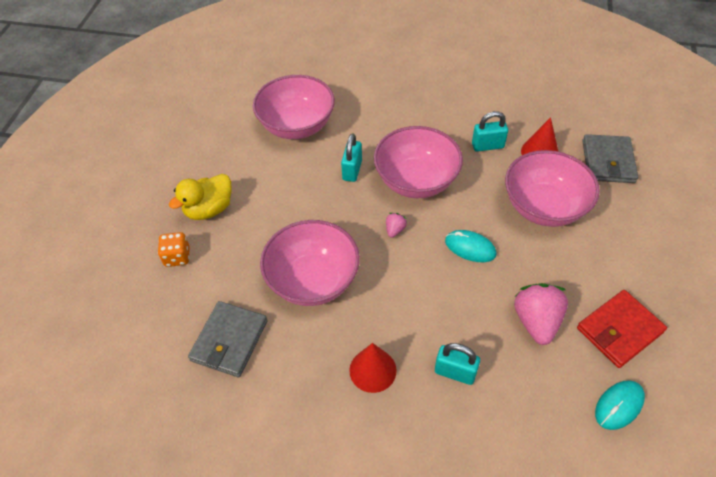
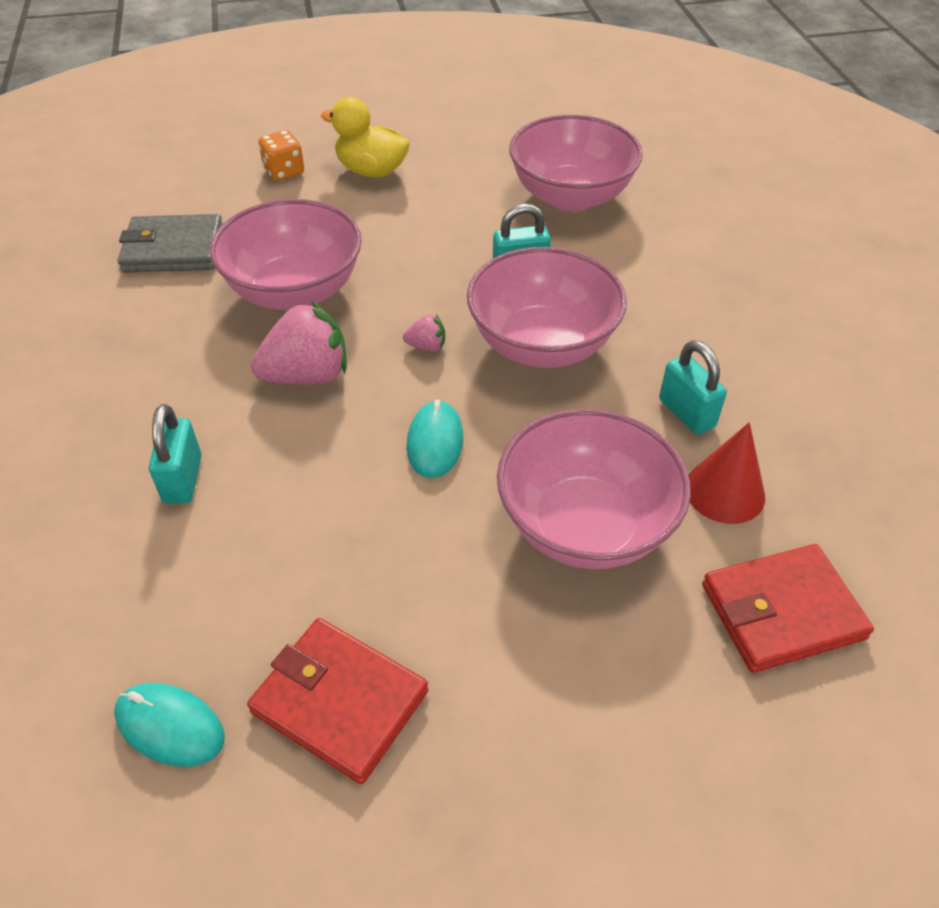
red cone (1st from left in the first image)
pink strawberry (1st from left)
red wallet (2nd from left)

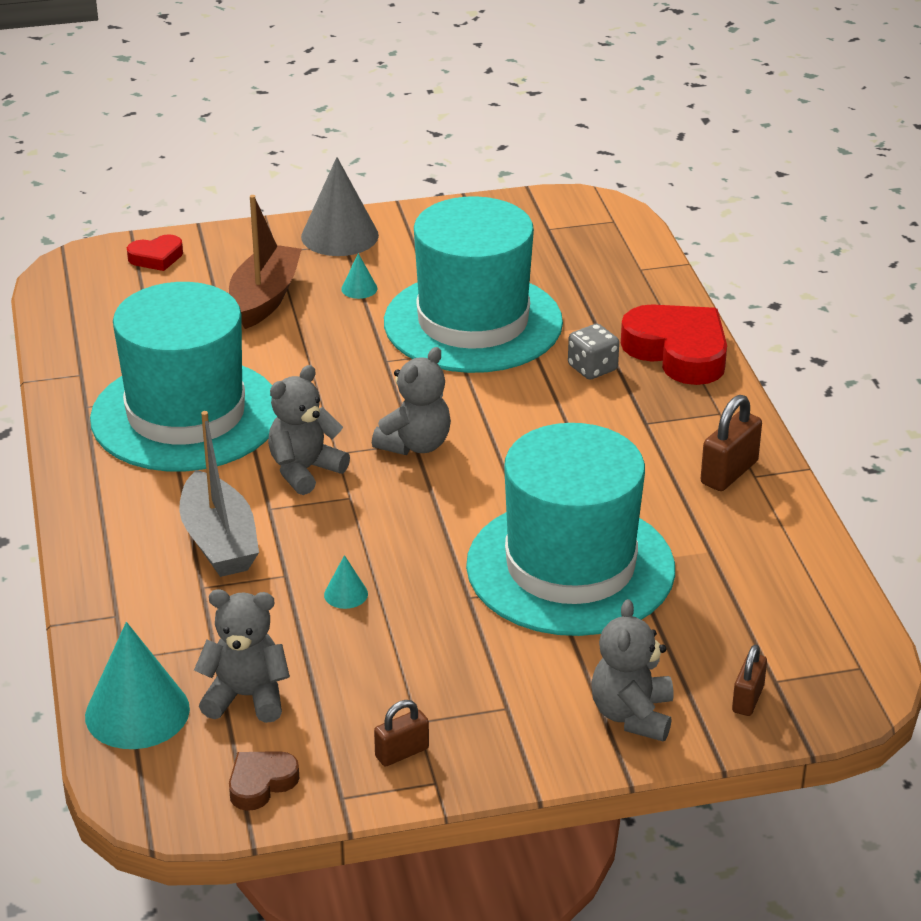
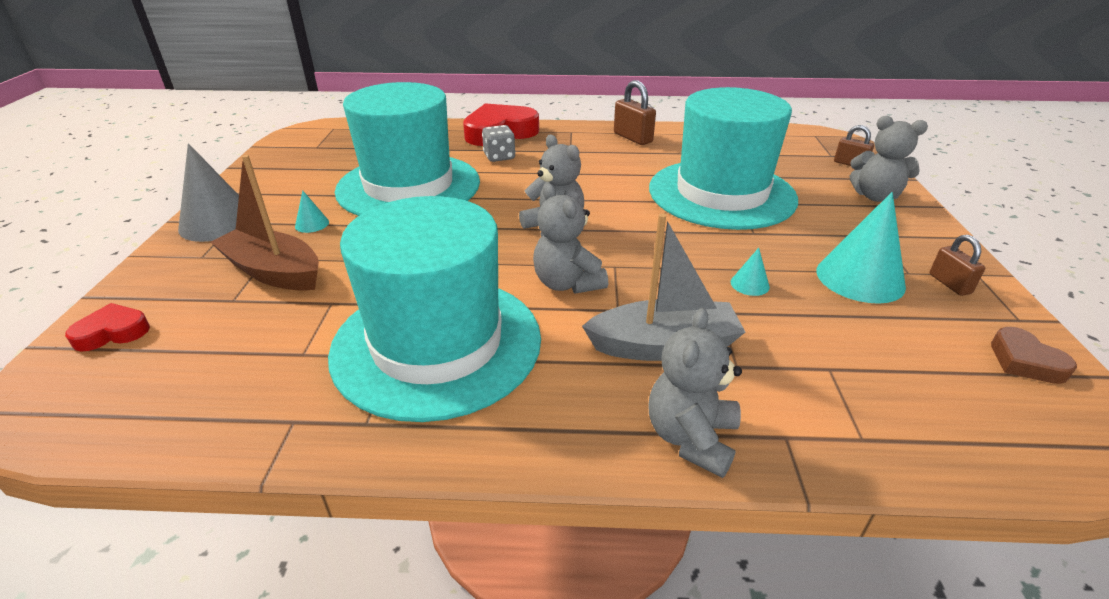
turquoise cone (3rd from left)
grey teddy bear (3rd from left)
red heart (1st from left)

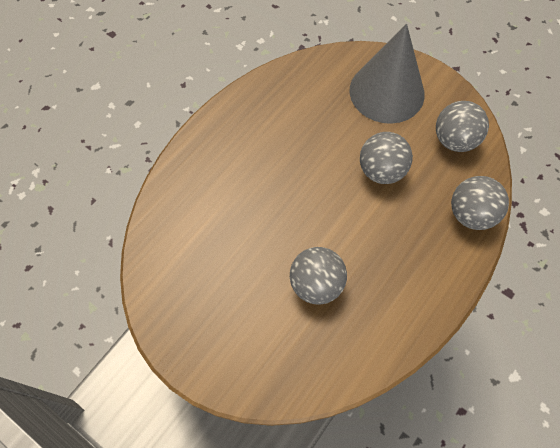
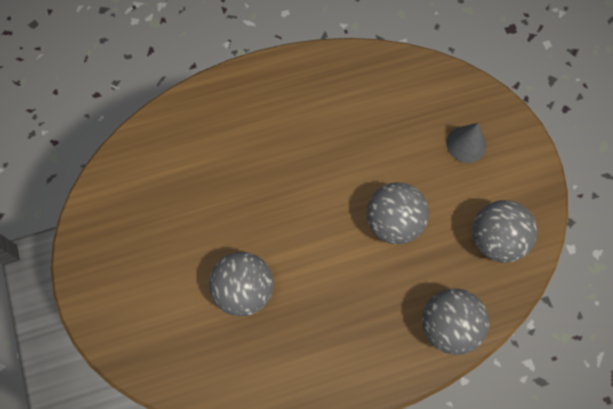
grey cone

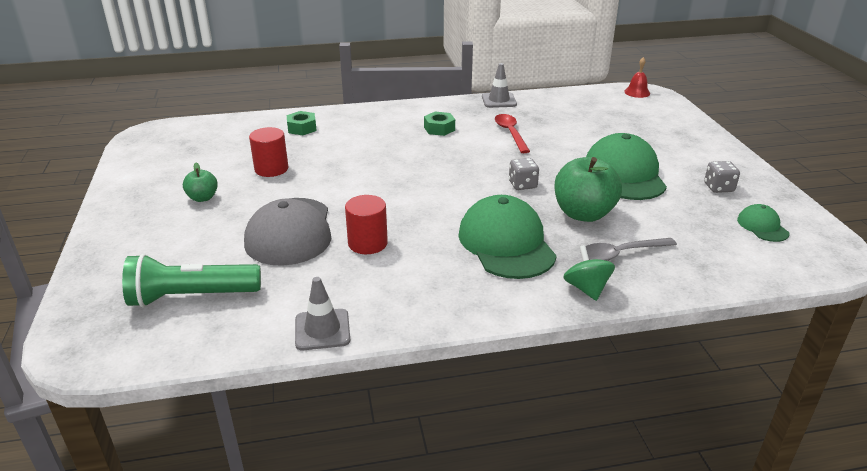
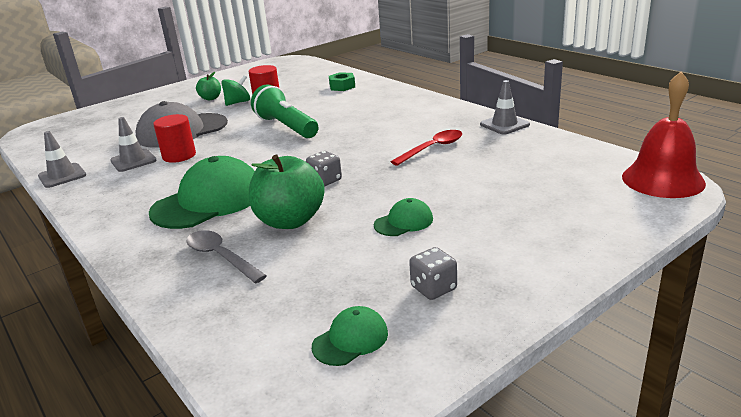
green nut (2nd from left in the first image)
grey traffic cone (2nd from left)
green flashlight
green spinning top
green cap (3rd from left)
red bell

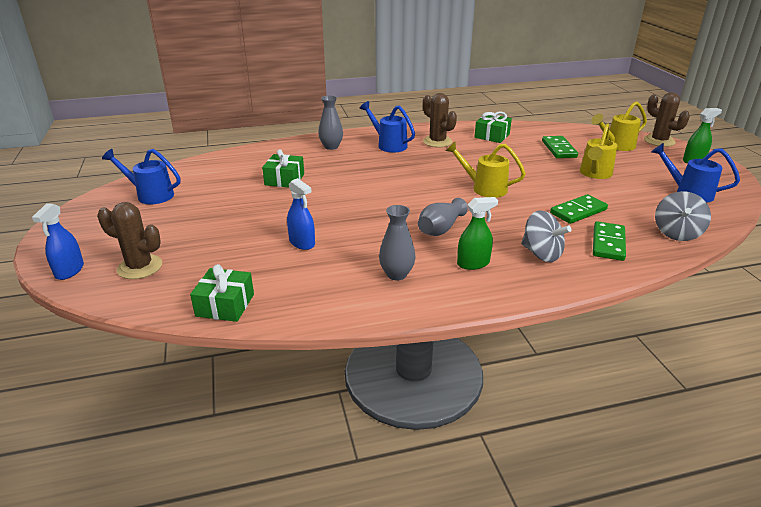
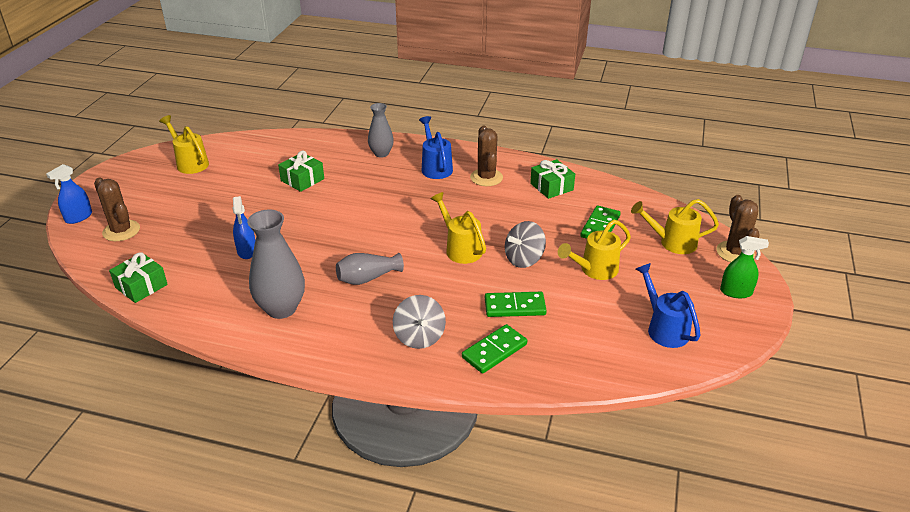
green spray bottle (1st from left in the first image)
grey spinning top (2nd from left)
yellow watering can (1st from left)
grey vase (1st from left)

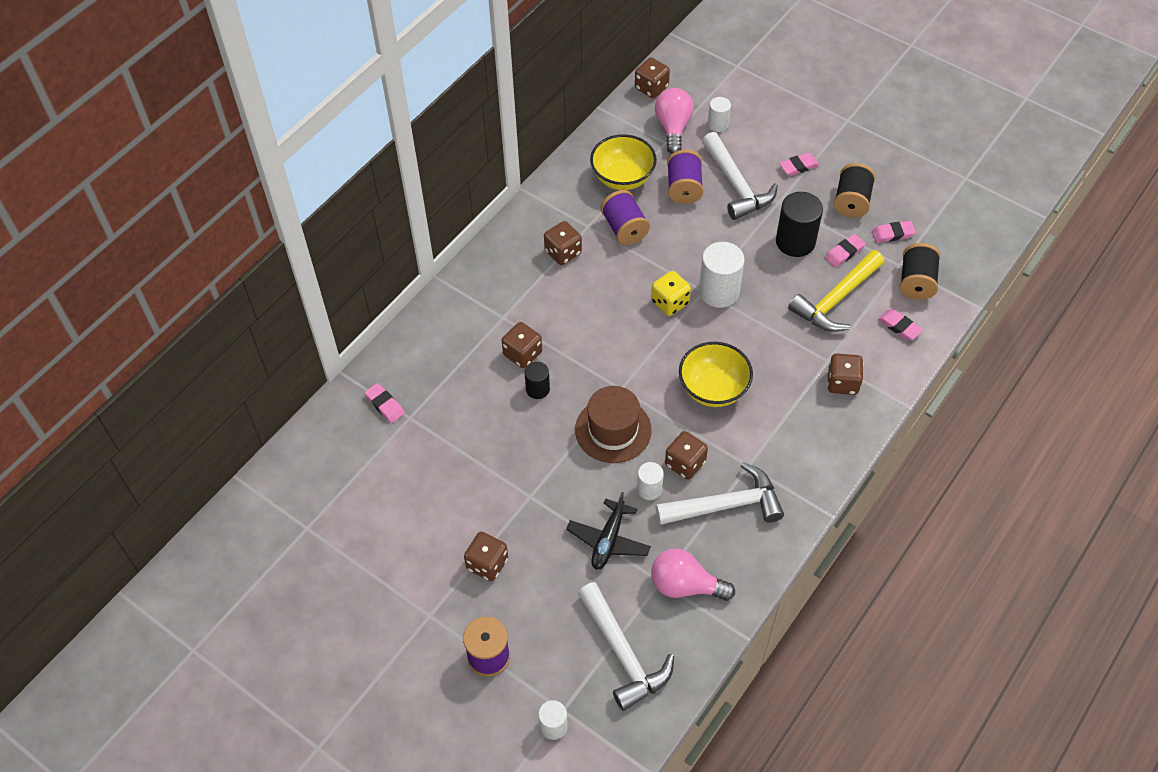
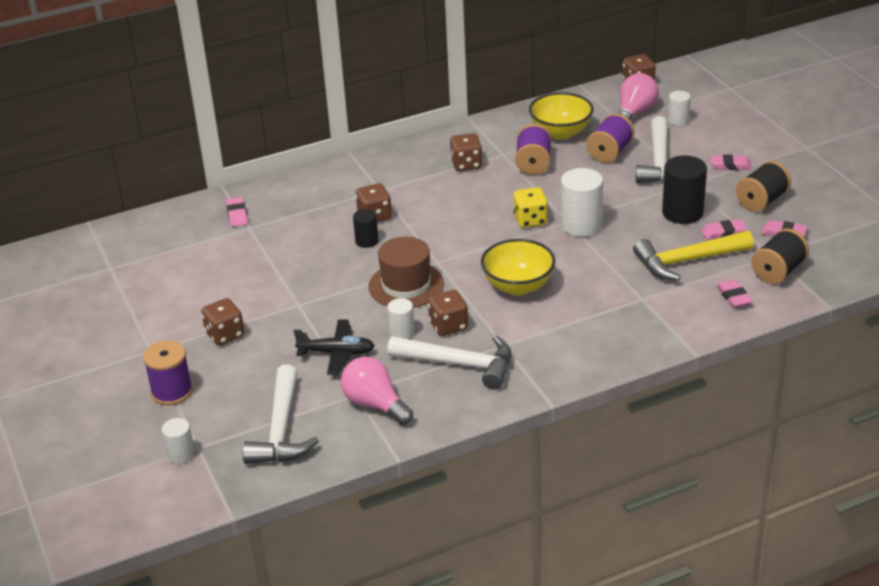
brown dice (6th from left in the first image)
black plane

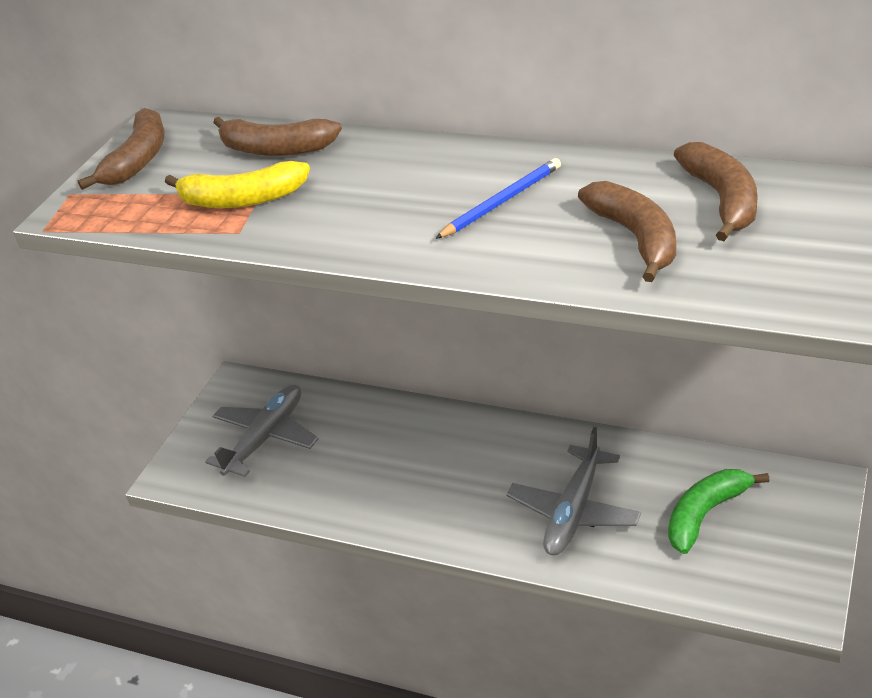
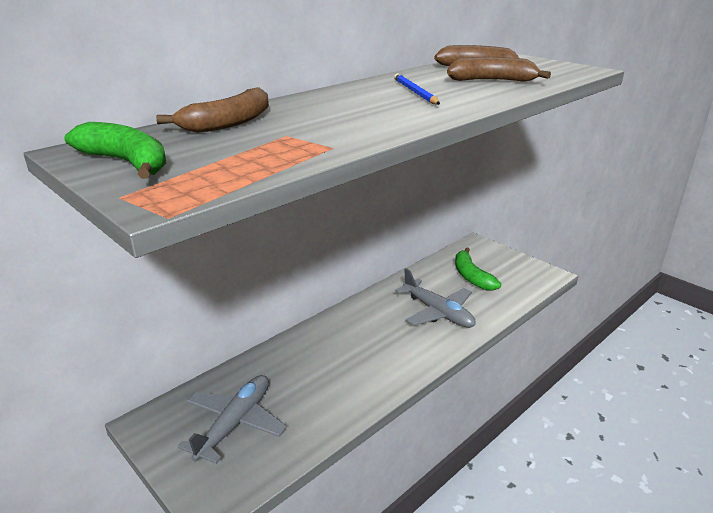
yellow banana
green banana (1st from left)
grey plane (1st from left)

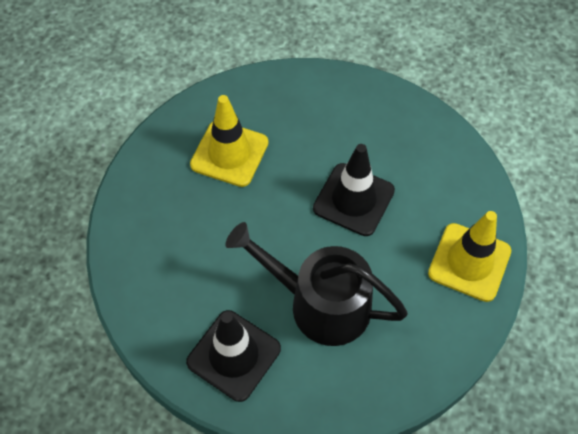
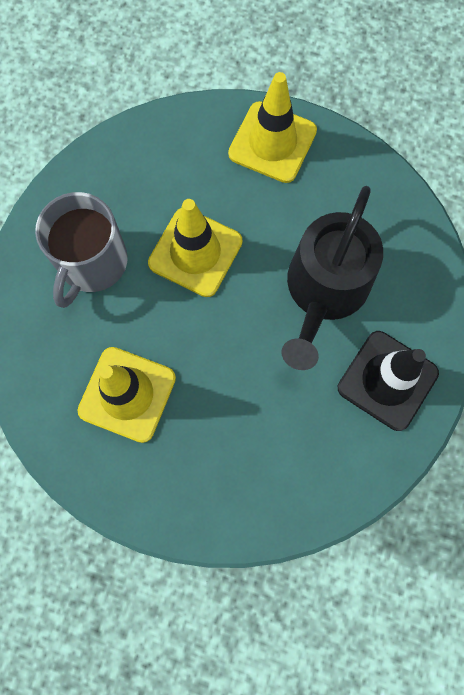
grey mug
yellow traffic cone (2nd from left)

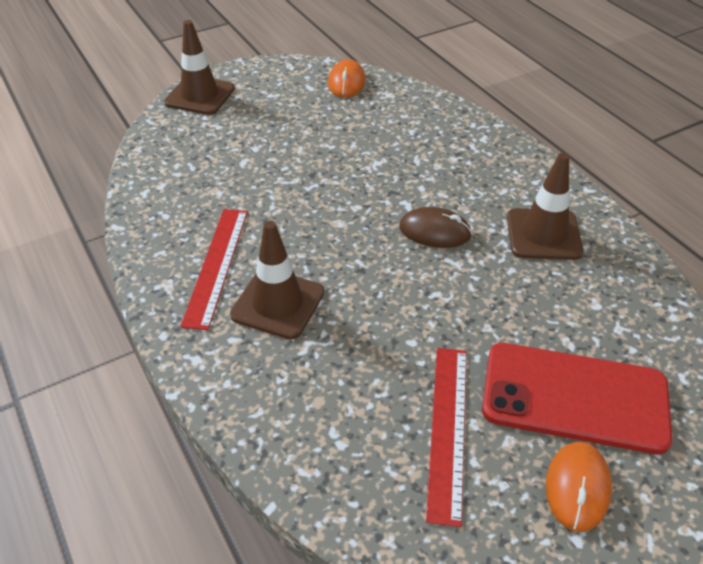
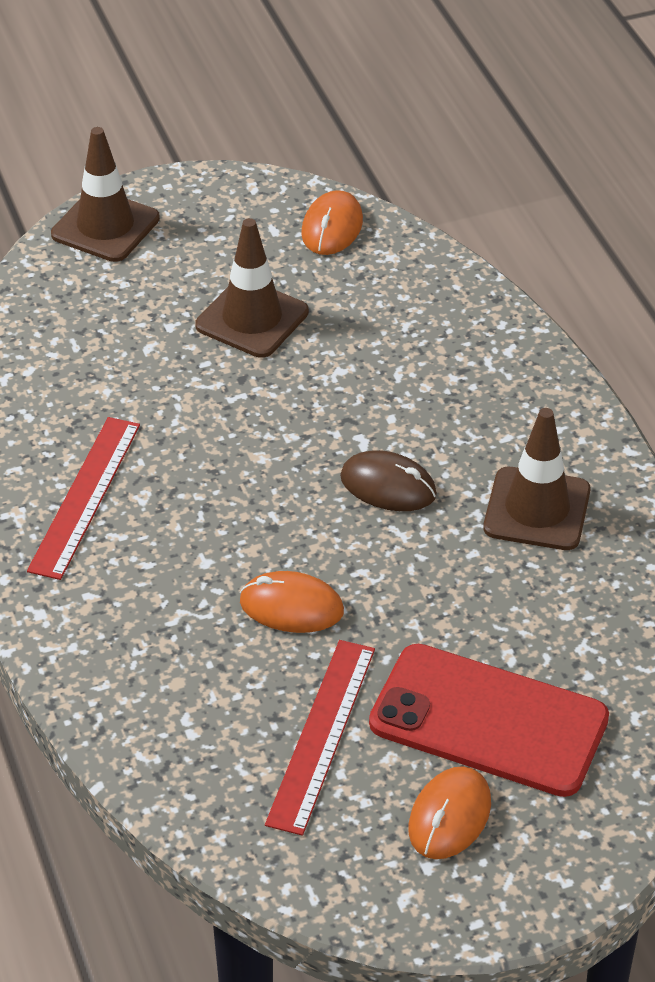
orange mouse (1st from left)
brown traffic cone (2nd from left)

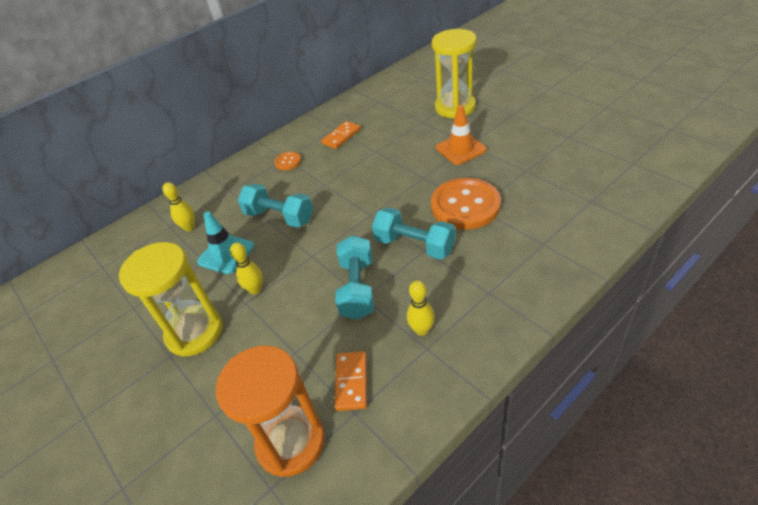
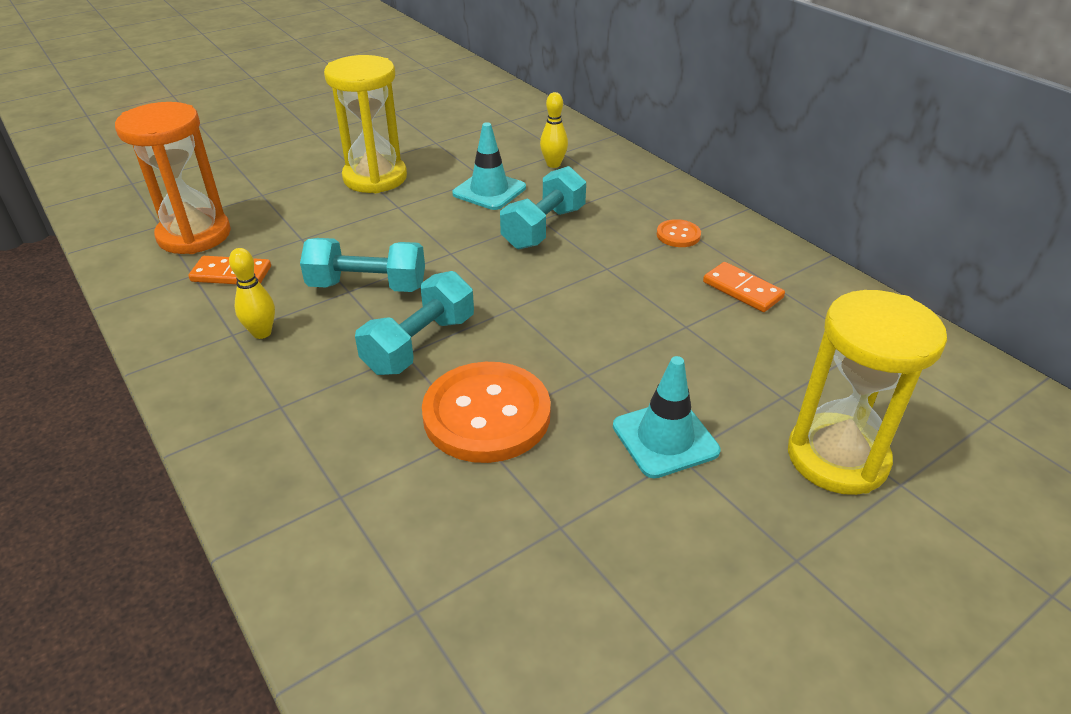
yellow bowling pin (2nd from left in the first image)
turquoise traffic cone (2nd from left)

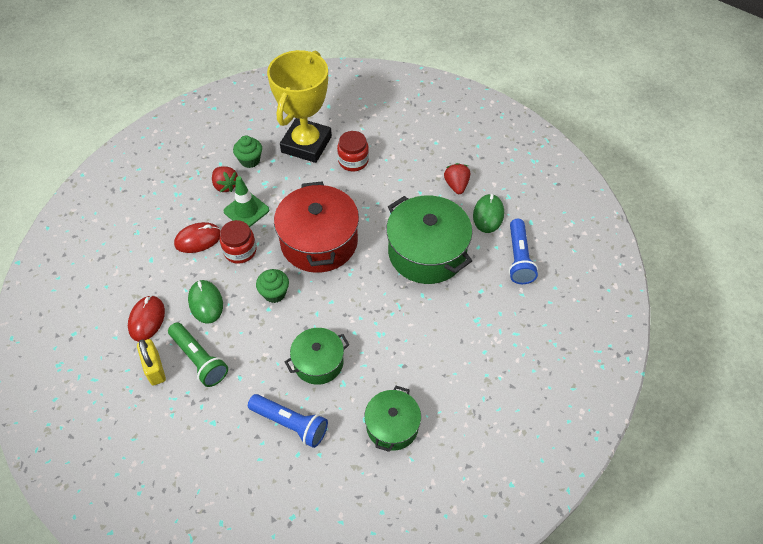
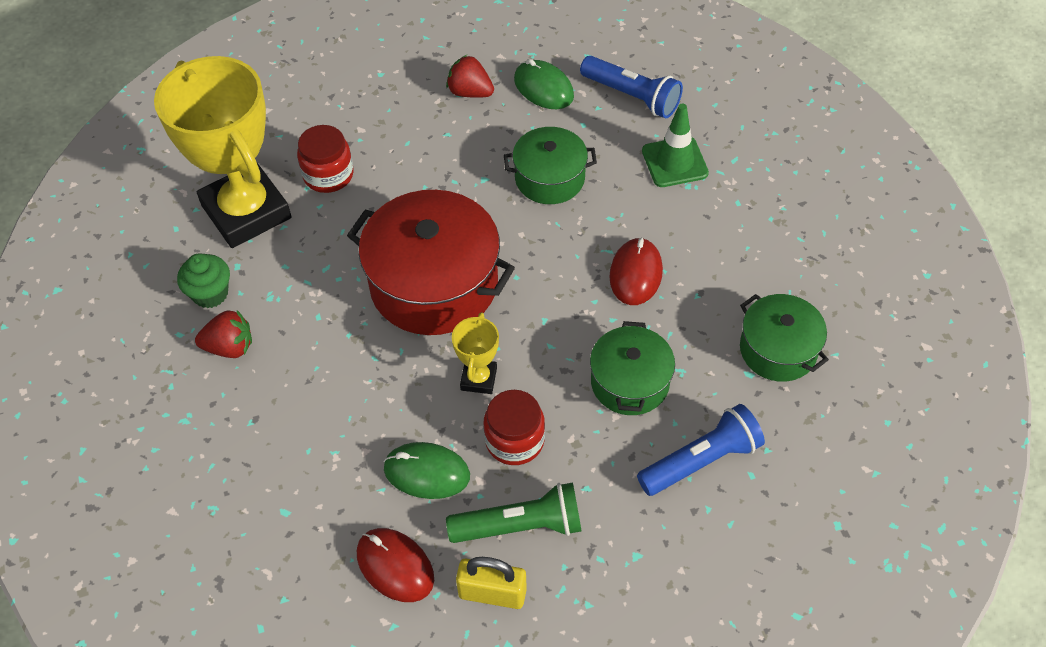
red mouse (2nd from left)
red jar (2nd from left)
green traffic cone
yellow trophy (2nd from left)
green pot (1st from left)

